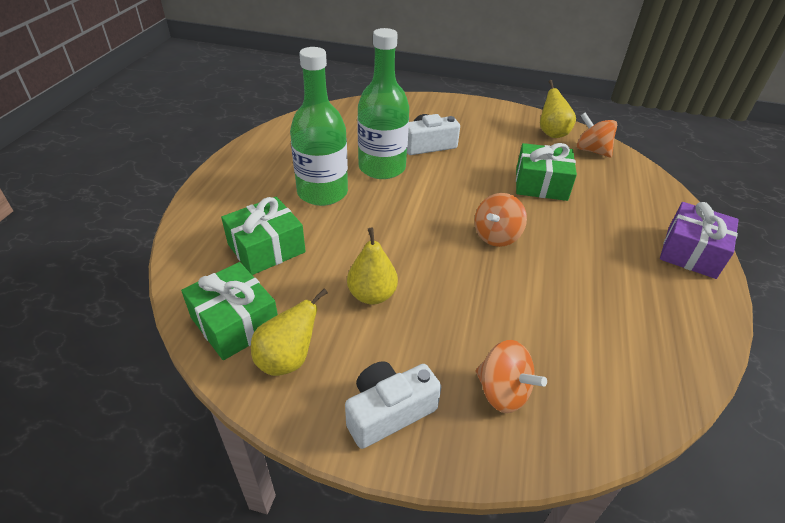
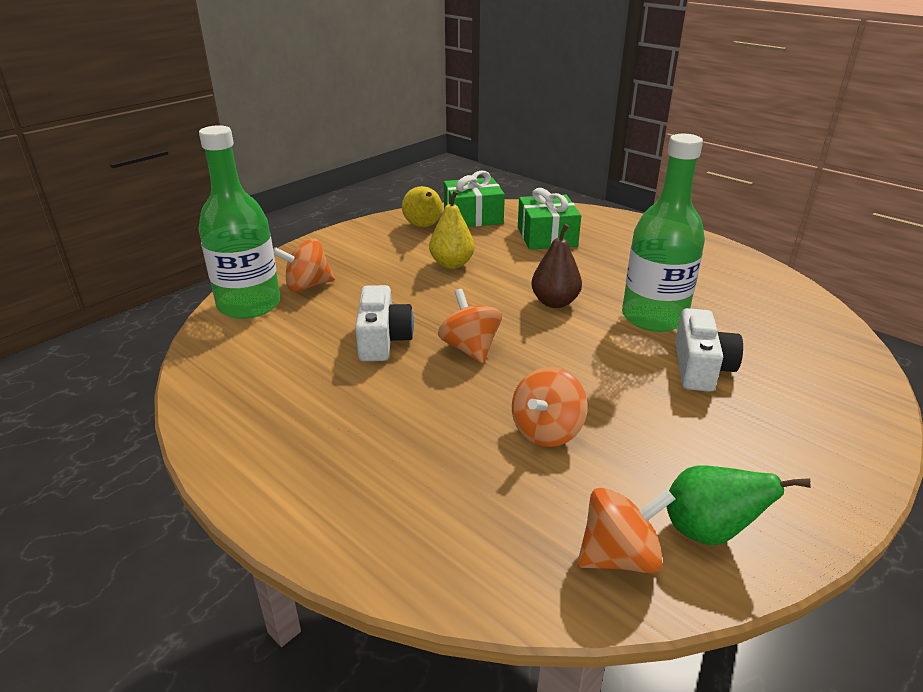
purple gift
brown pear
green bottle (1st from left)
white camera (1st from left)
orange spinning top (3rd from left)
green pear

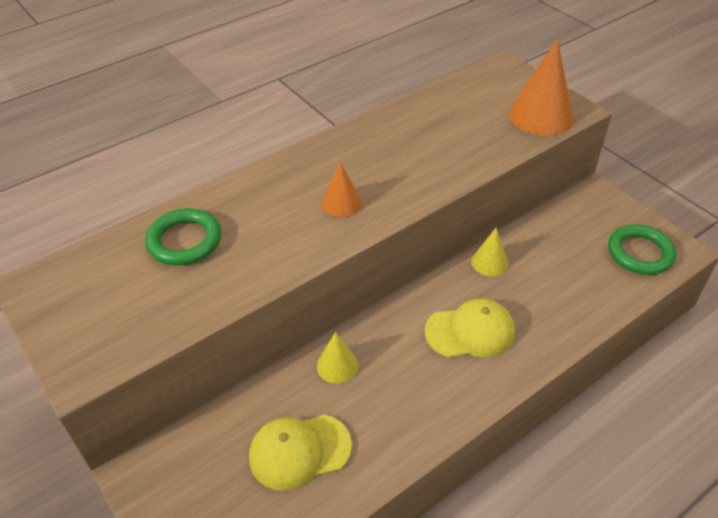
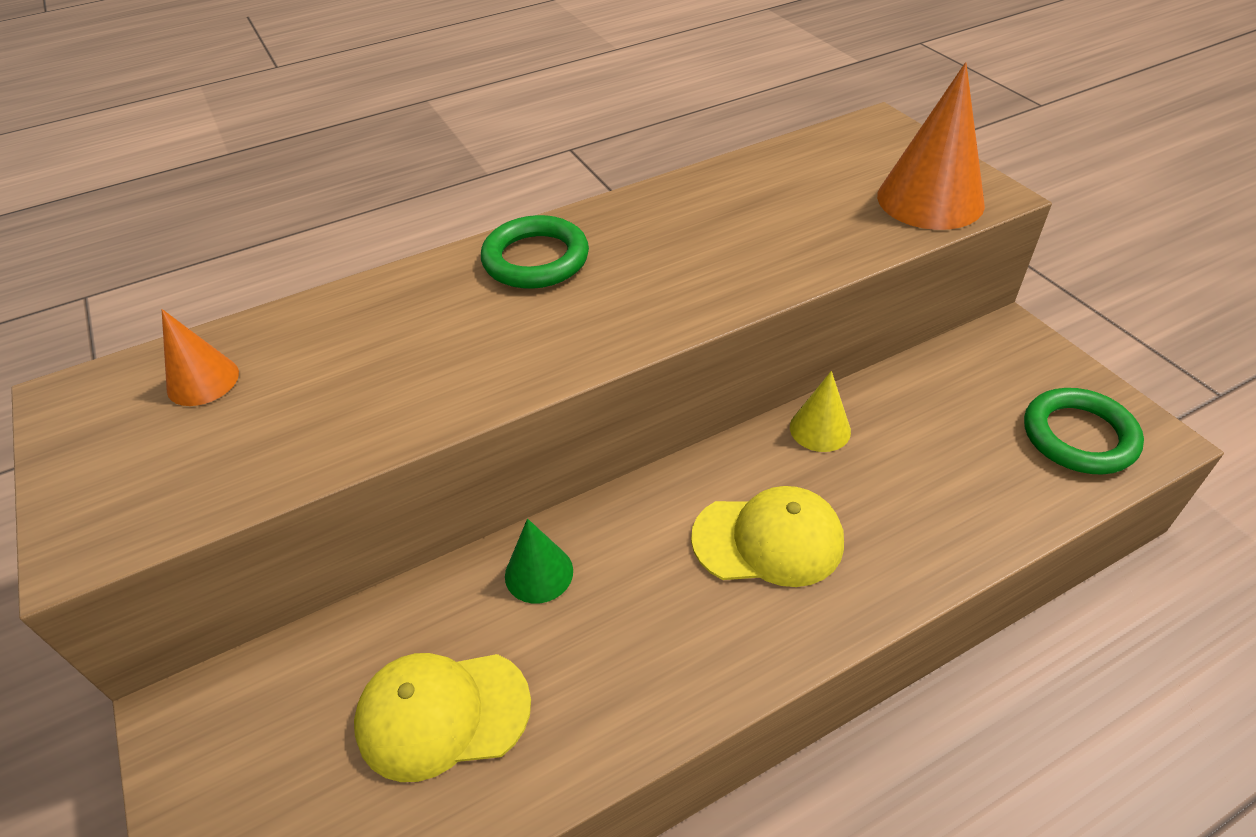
green ring (1st from left)
orange cone (1st from left)
green cone

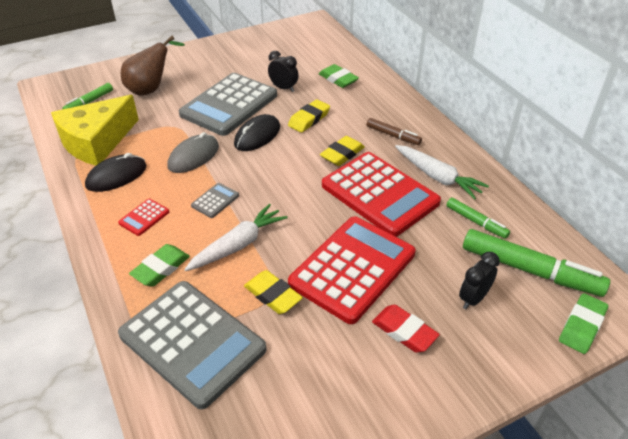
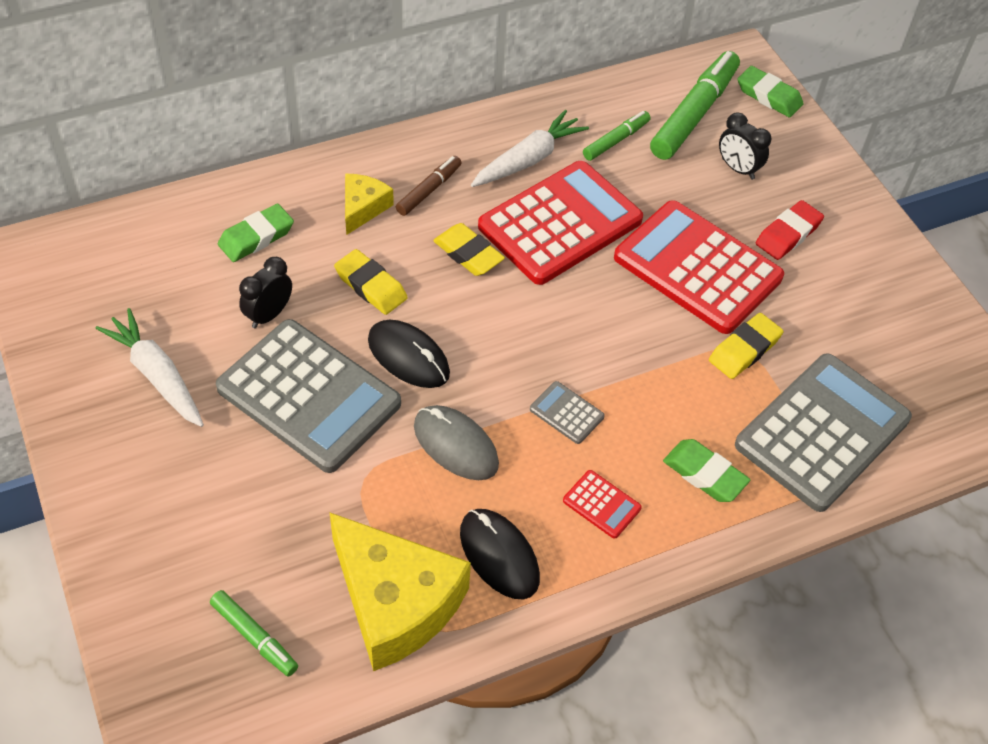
brown pear
yellow cheese (1st from left)
white carrot (1st from left)

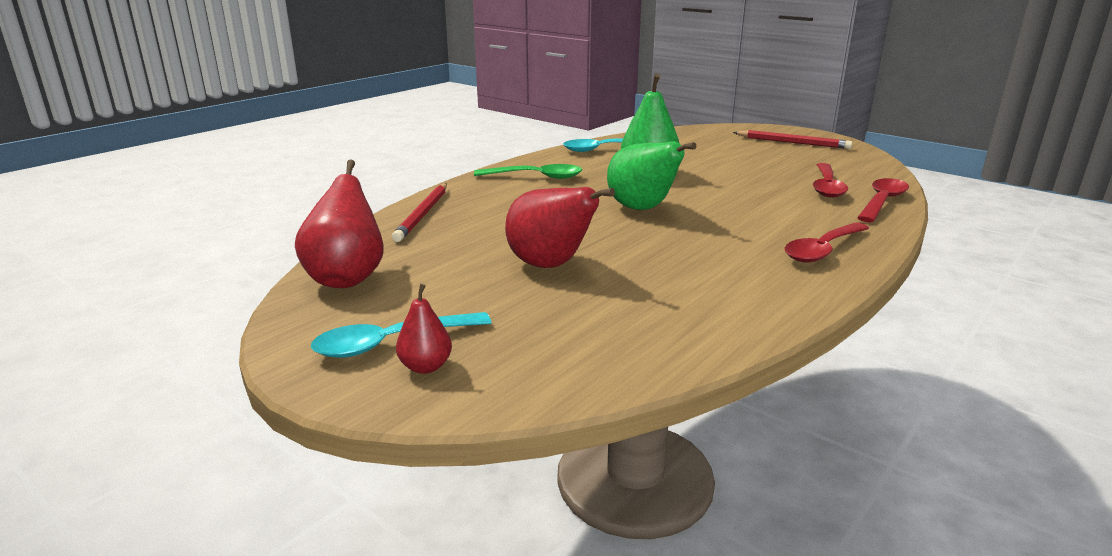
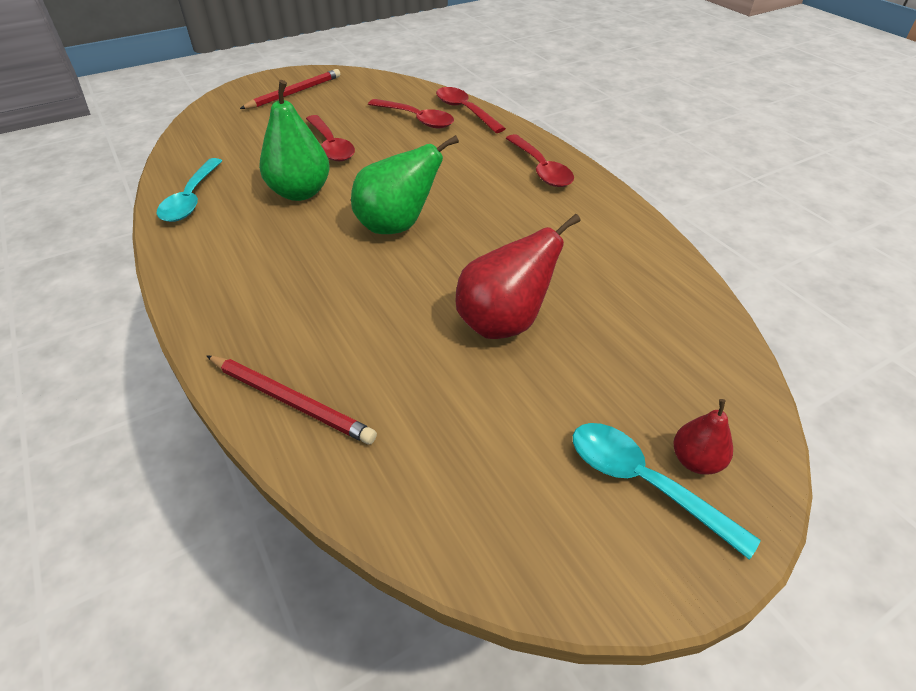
red pear (1st from left in the first image)
green spoon
red spoon (1st from left)
turquoise spoon (2nd from left)

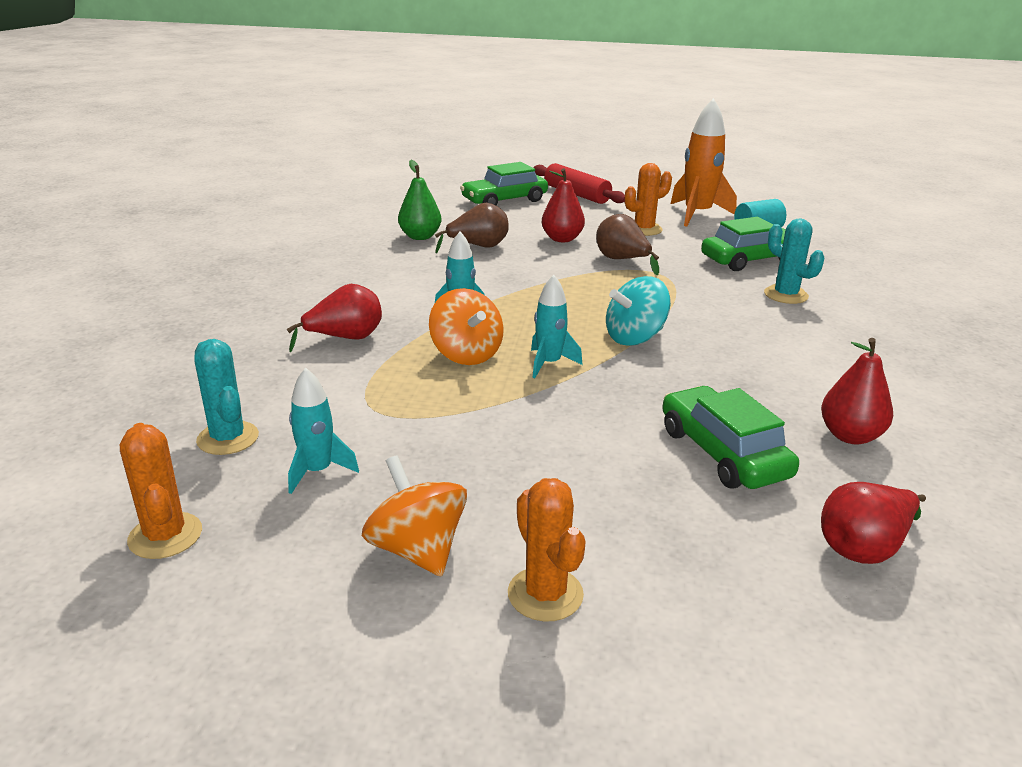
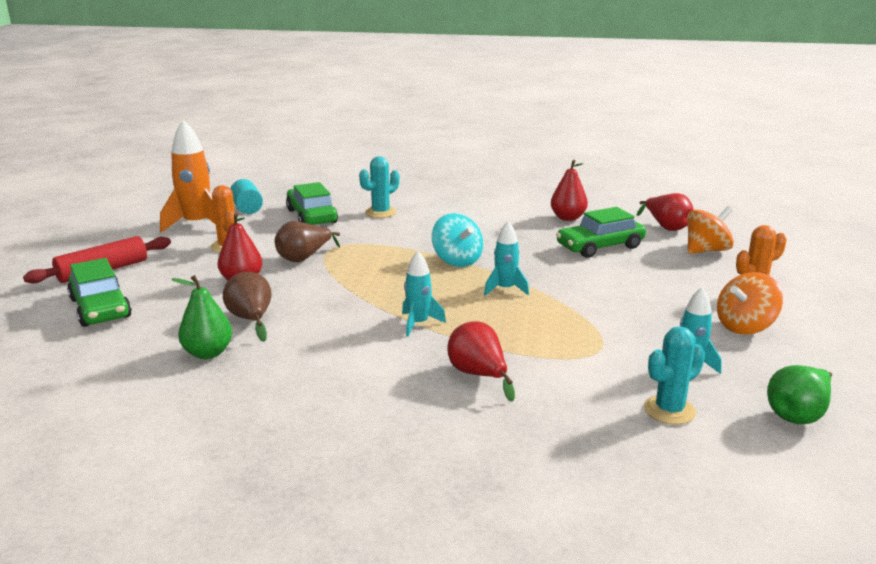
orange spinning top (1st from left)
green pear (2nd from left)

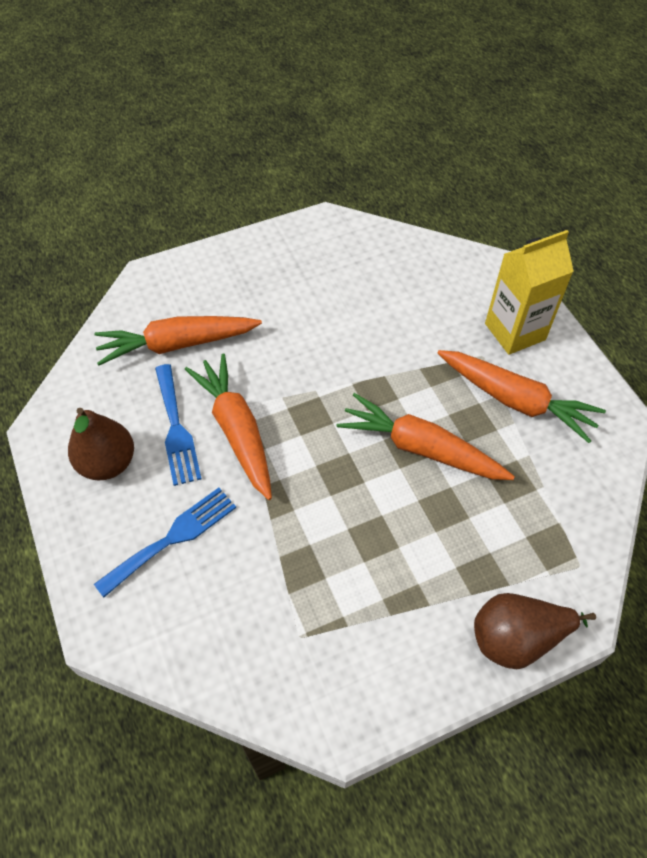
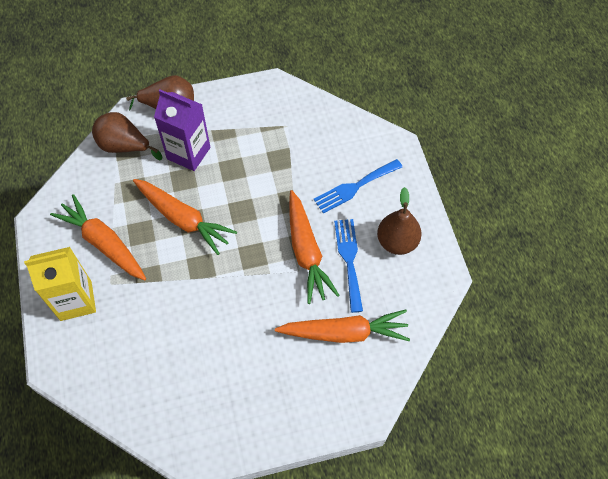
brown pear (1st from left)
purple carton

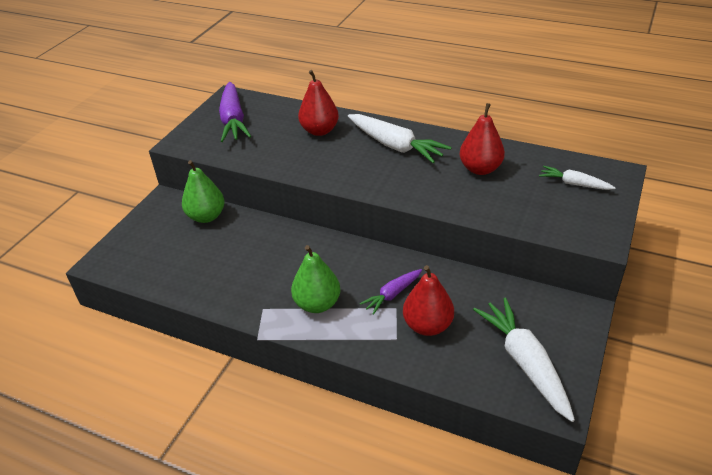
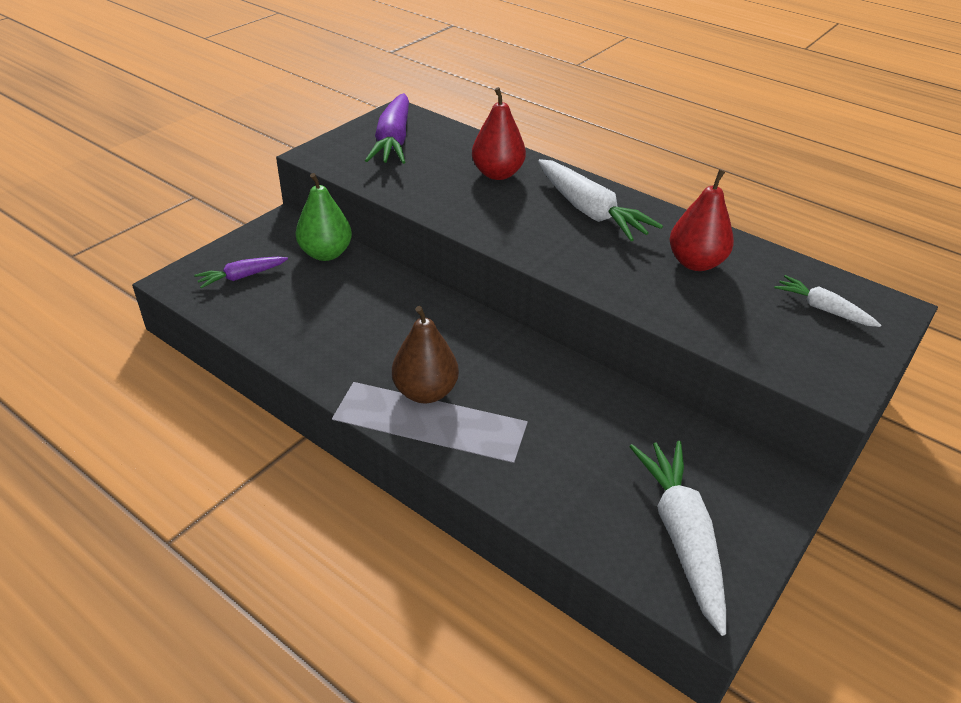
red pear (2nd from left in the first image)
purple carrot (1st from left)
brown pear

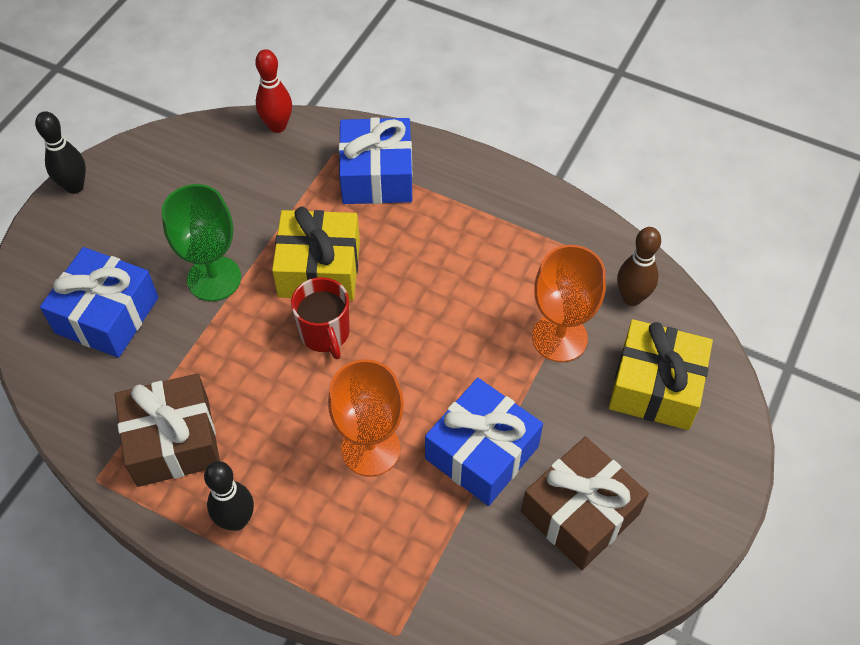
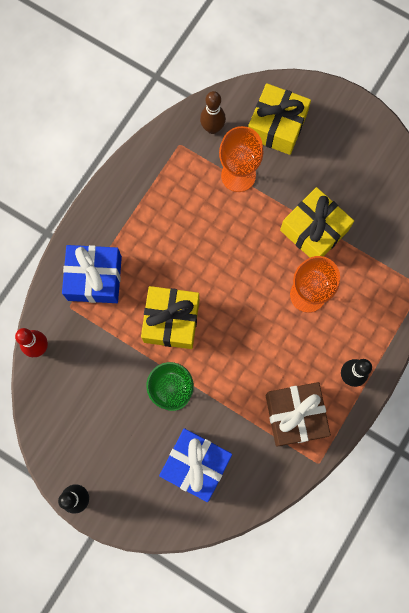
red mug
brown gift (2nd from left in the first image)
yellow gift (3rd from left)

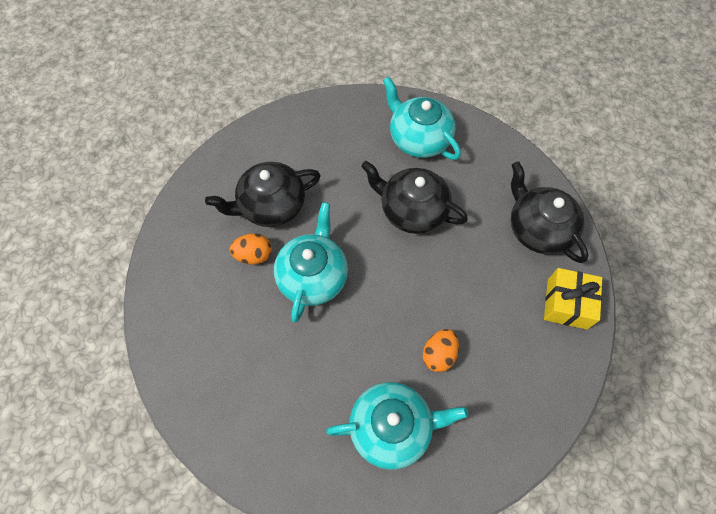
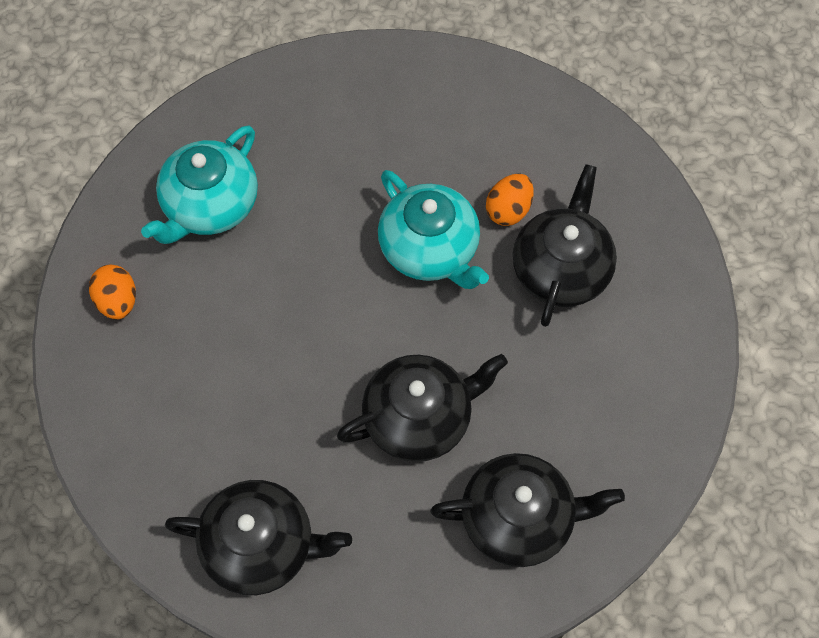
yellow gift
orange egg (1st from left)
black teapot (3rd from left)

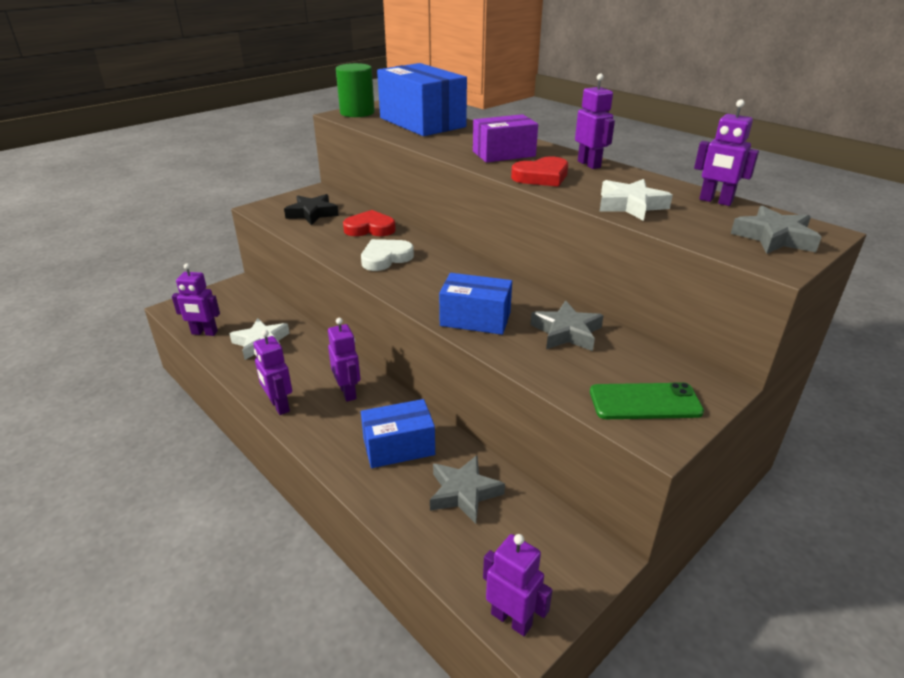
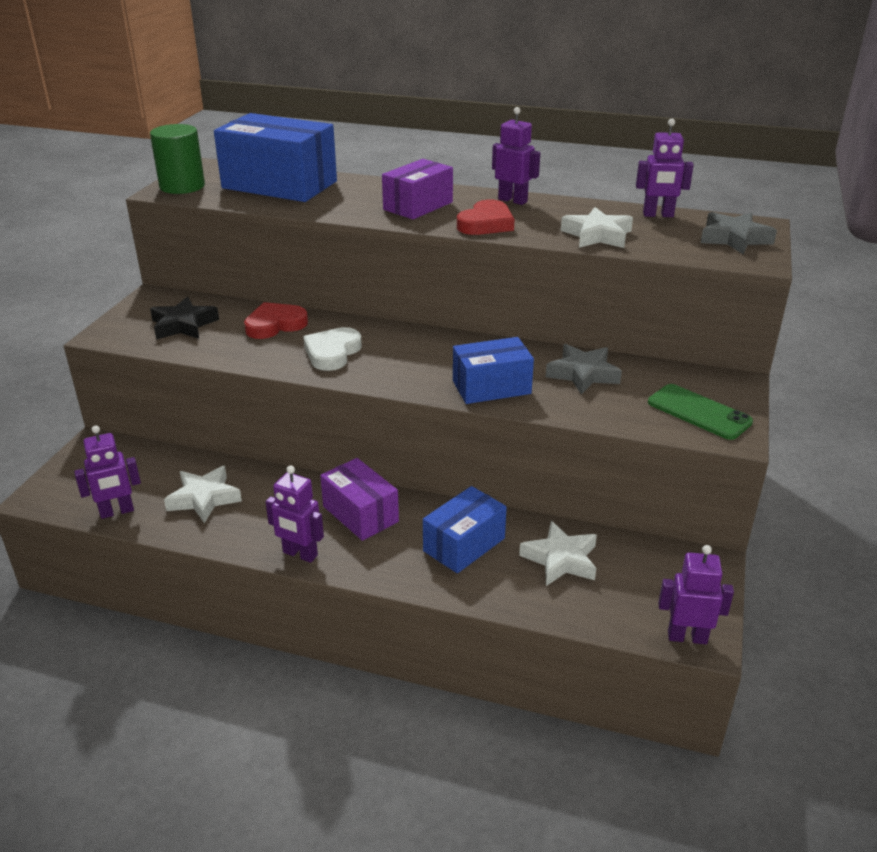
purple box (1st from left)
white star (2nd from left)
green phone

